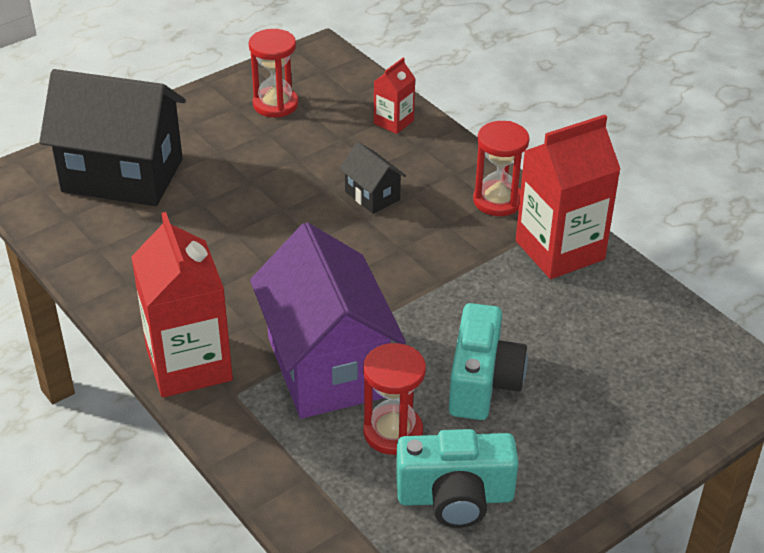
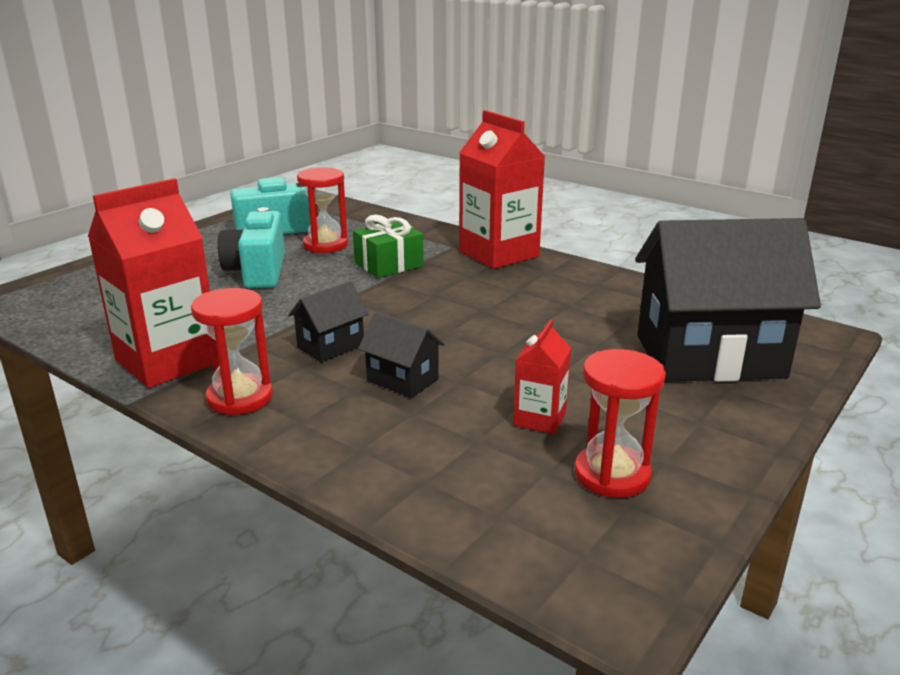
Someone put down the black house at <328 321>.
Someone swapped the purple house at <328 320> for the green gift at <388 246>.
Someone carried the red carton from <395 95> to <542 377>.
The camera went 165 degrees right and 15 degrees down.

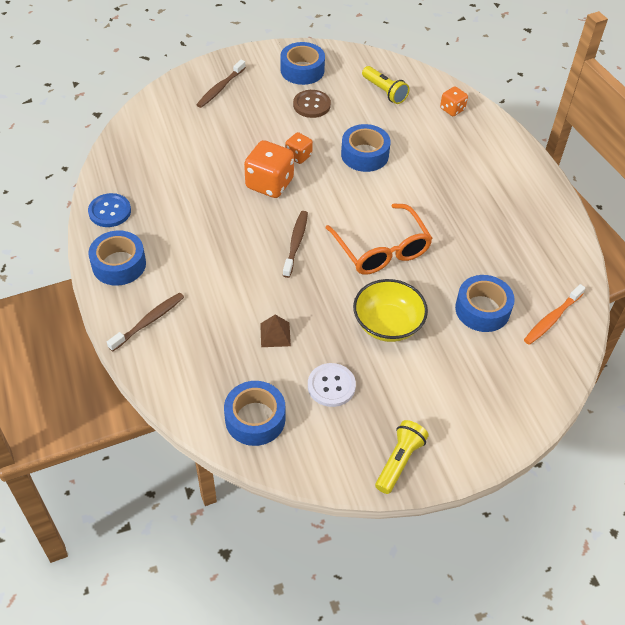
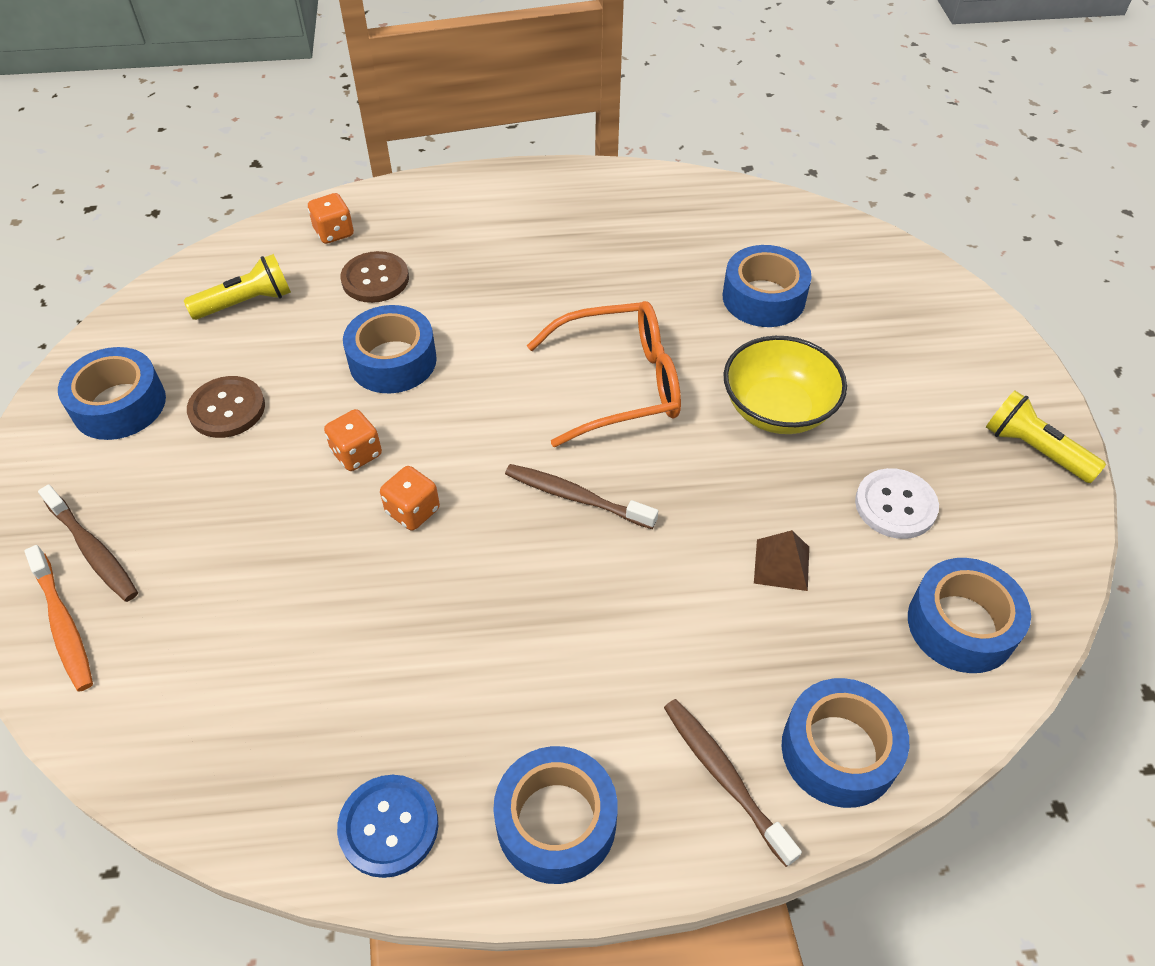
Someone carried the orange toothbrush from <554 314> to <58 618>.
Someone put down the brown button at <374 277>.
Someone scaled the orange dice at <269 169> by 0.56.
Someone put down the blue tape at <845 743>.
The camera went 75 degrees left and 0 degrees up.

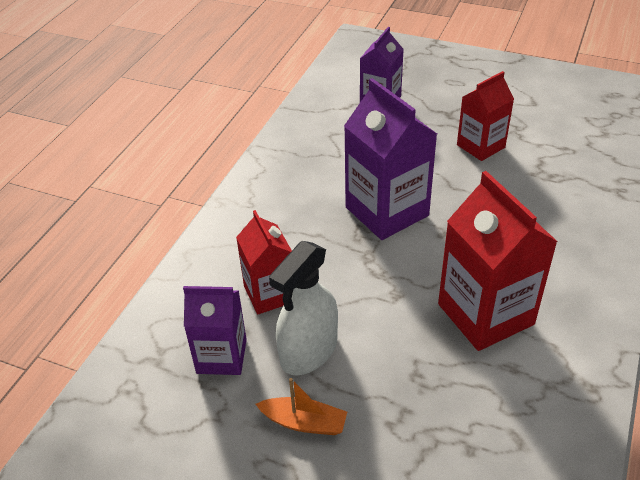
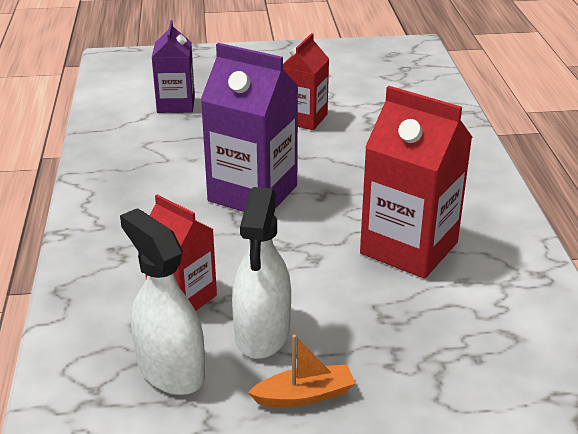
Someone swapped the purple carton at <215 330> for the white spray bottle at <162 301>.
The camera went 30 degrees left and 10 degrees down.

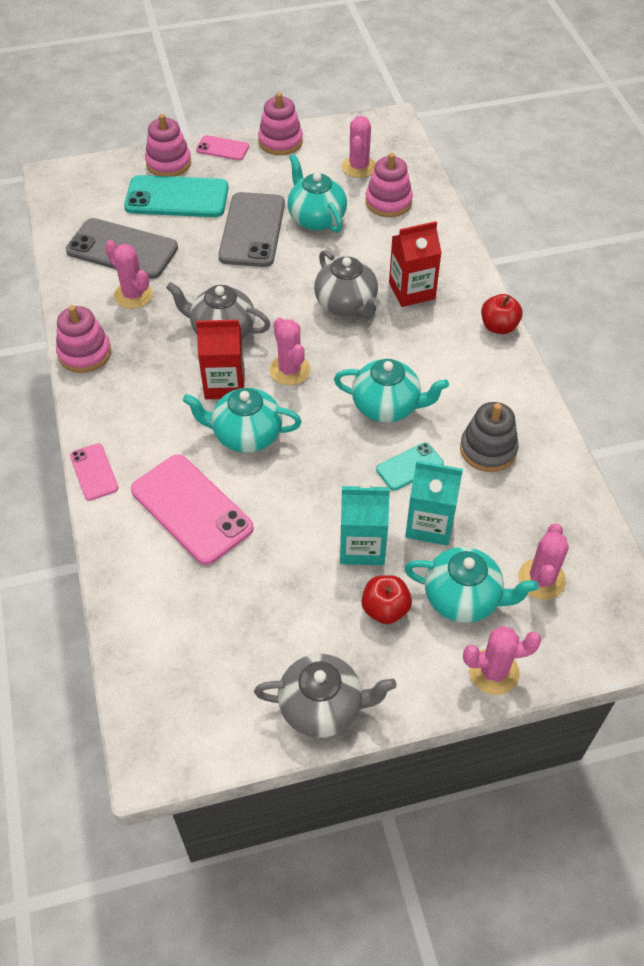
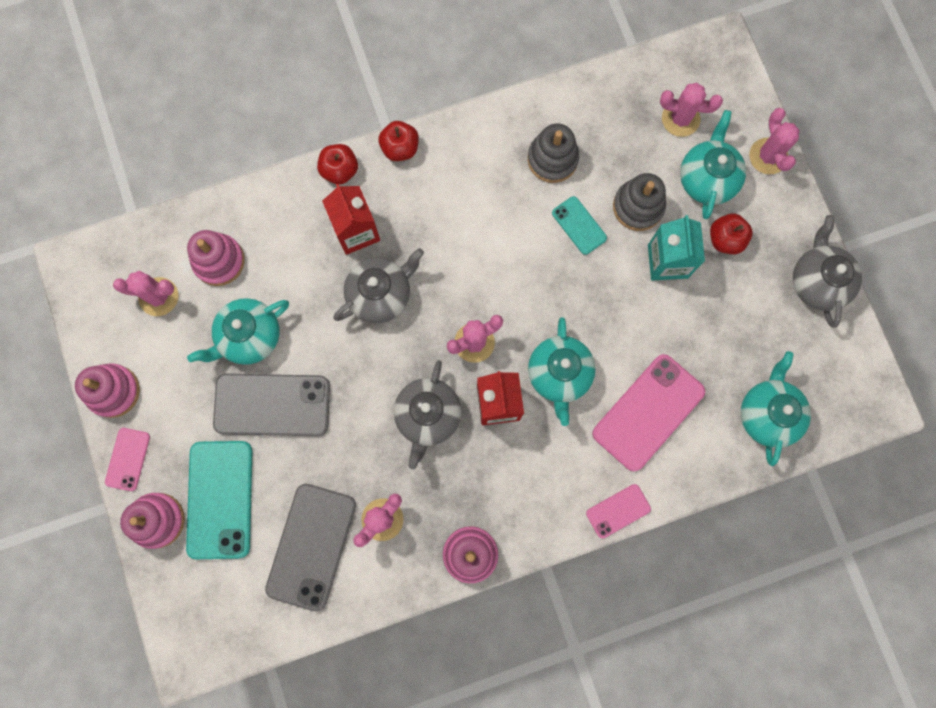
Someone put down the red apple at <337 164>.
Someone swapped the turquoise carton at <434 503> for the grey stacking toy at <639 202>.
Someone carried the turquoise teapot from <391 391> to <776 408>.
The camera went 95 degrees left and 25 degrees up.

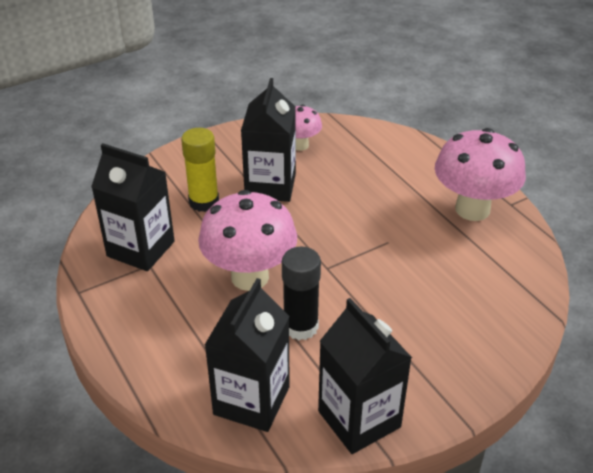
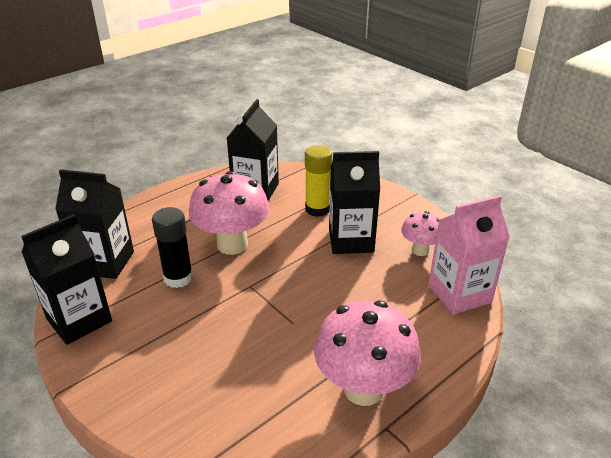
Someone put down the pink carton at <469 255>.
The camera went 80 degrees right and 5 degrees down.

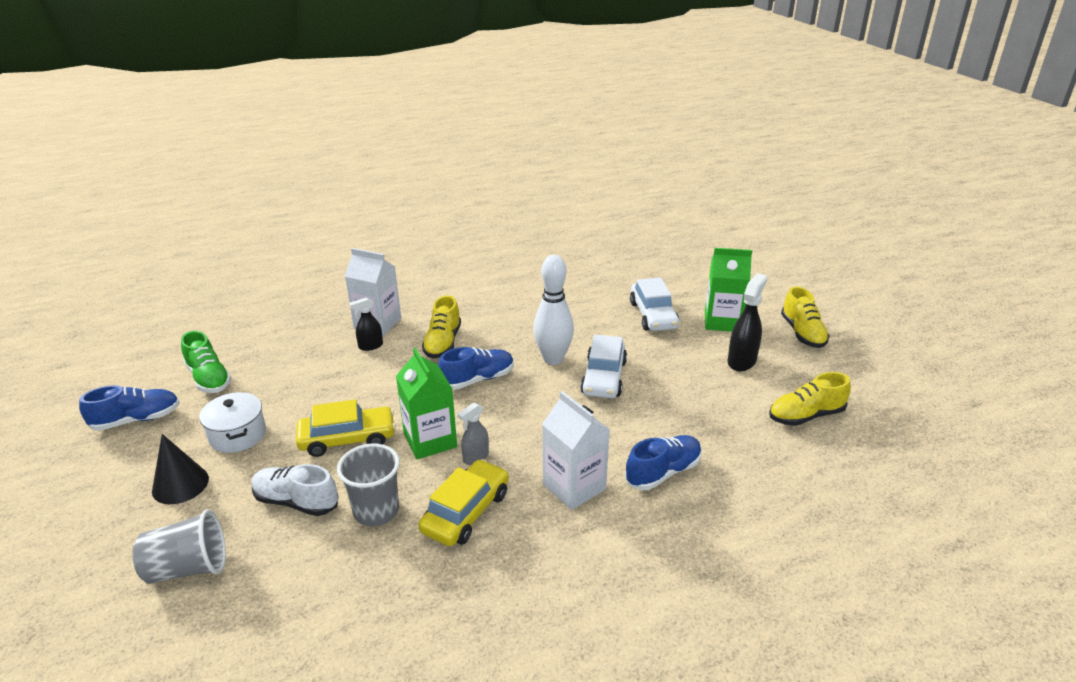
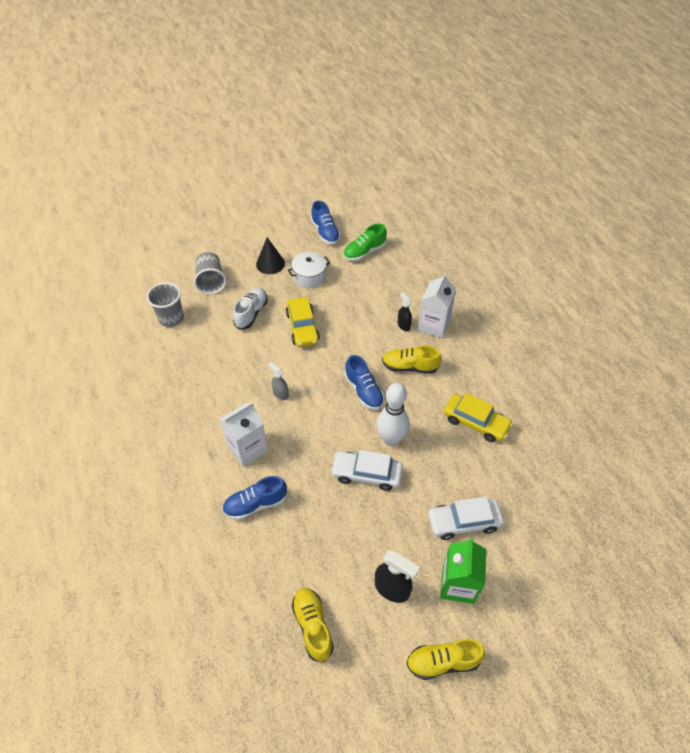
Someone carried the grey cup from <368 485> to <165 304>.
Someone rotated the blue shoe at <663 462> by 105 degrees clockwise.
Someone carried the yellow car from <463 502> to <478 417>.
Someone took away the green carton at <426 403>.
The camera went 90 degrees right and 20 degrees up.

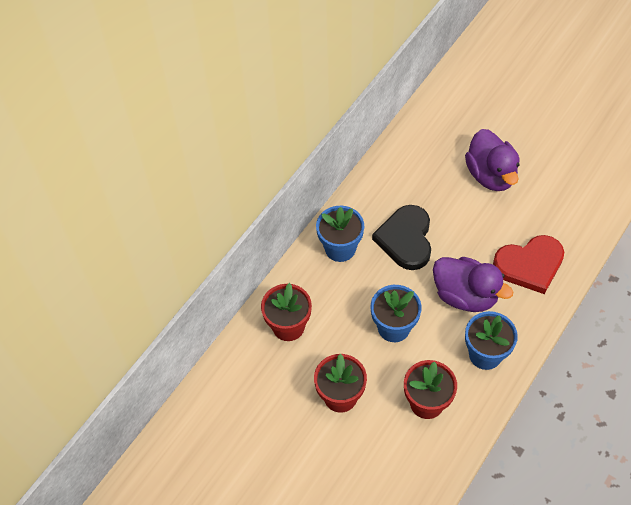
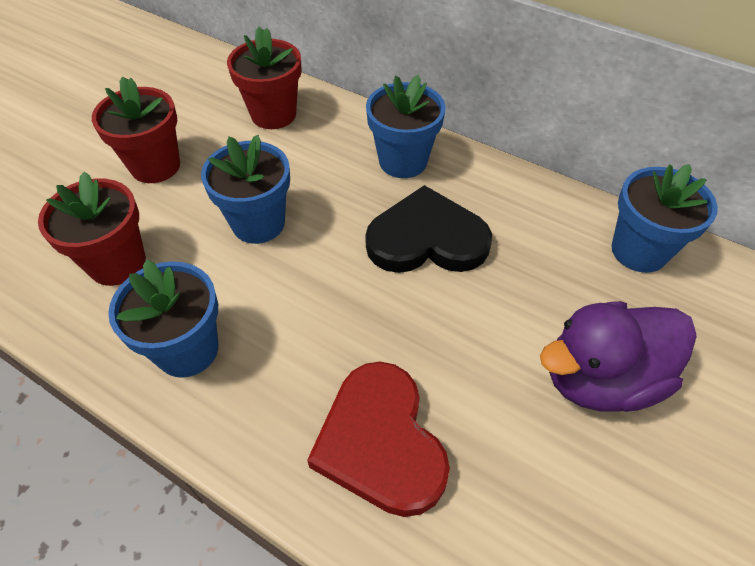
Someone put down the blue flower pot at <665 218>.
Someone took away the purple duck at <473 284>.
The camera went 85 degrees right and 5 degrees down.

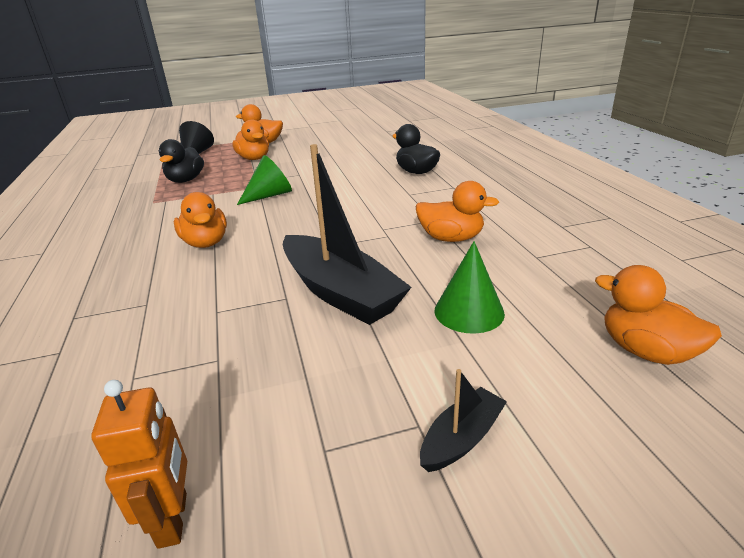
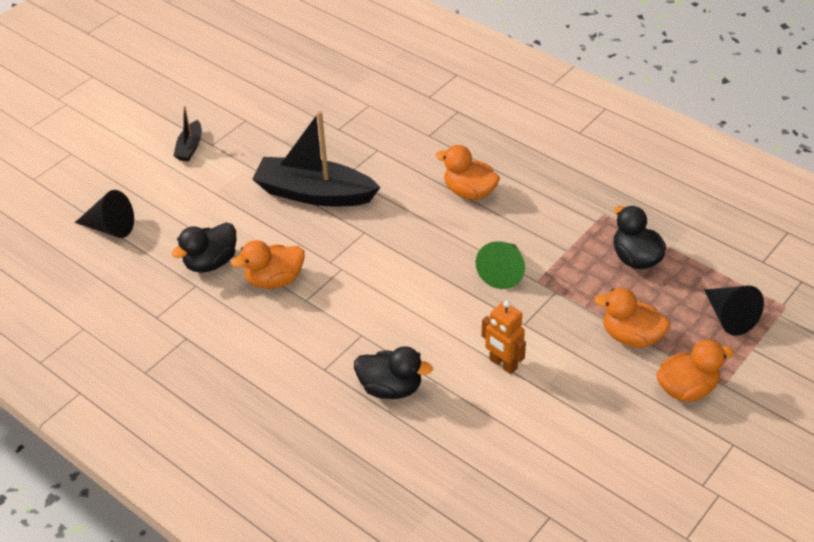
Someone swapped the orange duck at <658 315> for the black cone at <104 214>.
Someone put down the black duck at <204 248>.
Someone carried the orange robot from <139 464> to <504 337>.
Someone took away the green cone at <470 287>.
The camera went 145 degrees right and 15 degrees up.

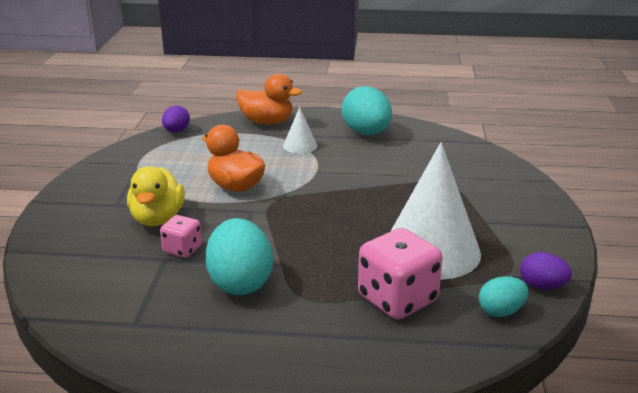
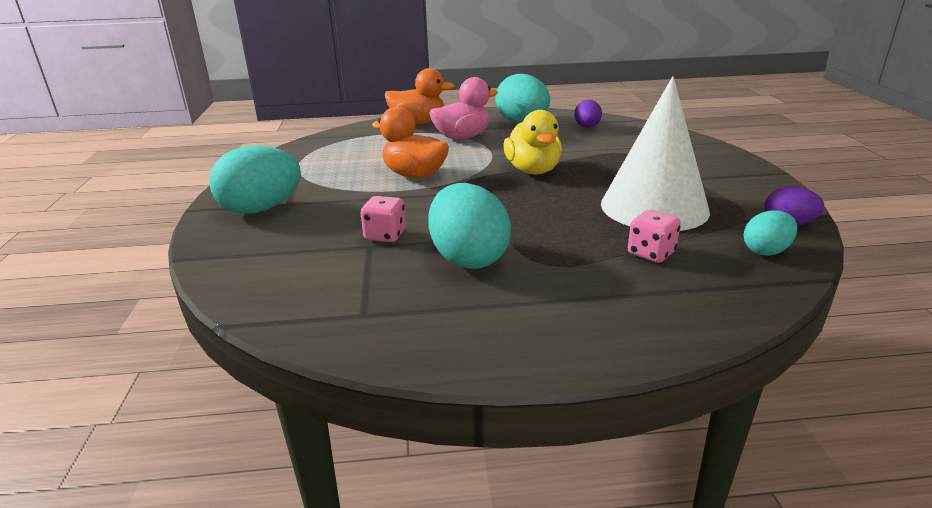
Someone put down the turquoise egg at <255 179>.
Someone swapped the white cone at <300 130> for the pink duck at <463 108>.
Someone carried the yellow duck from <156 196> to <532 142>.
Someone carried the purple egg from <176 119> to <588 114>.
Someone scaled the pink dice at <400 273> by 0.54.
The camera went 10 degrees left and 0 degrees up.

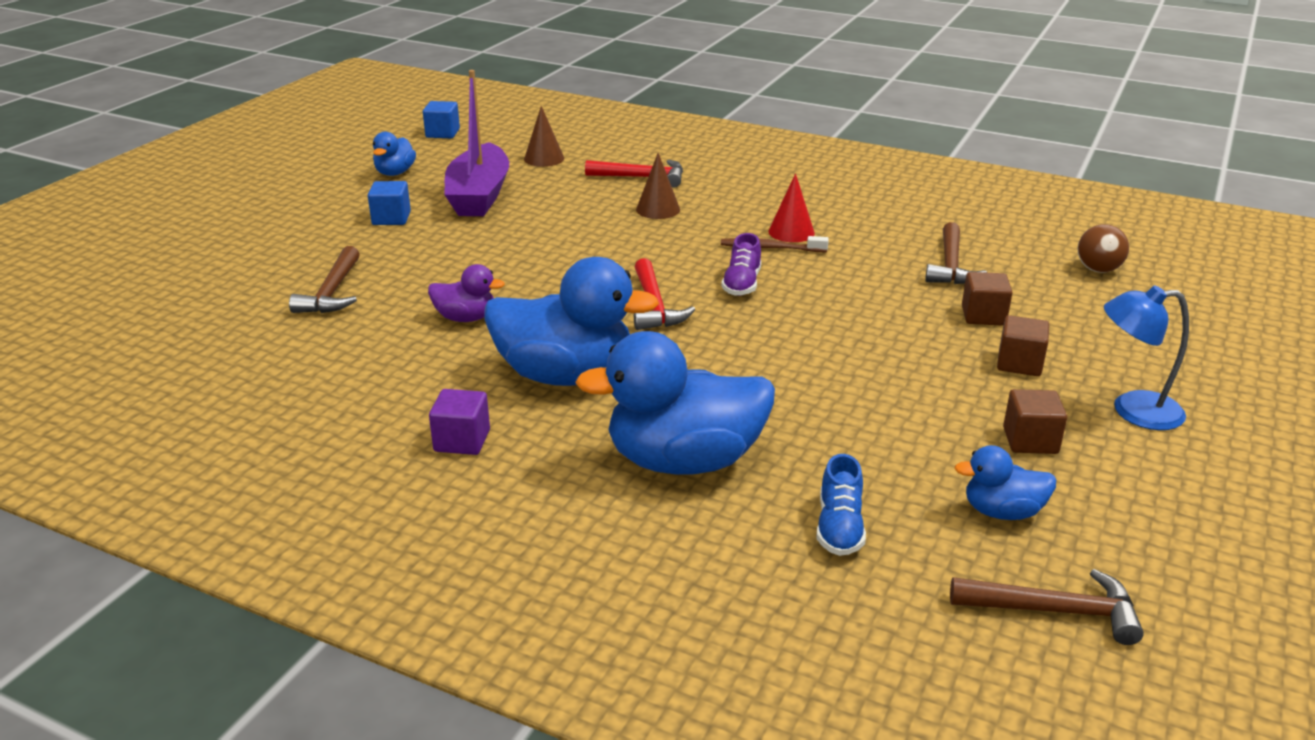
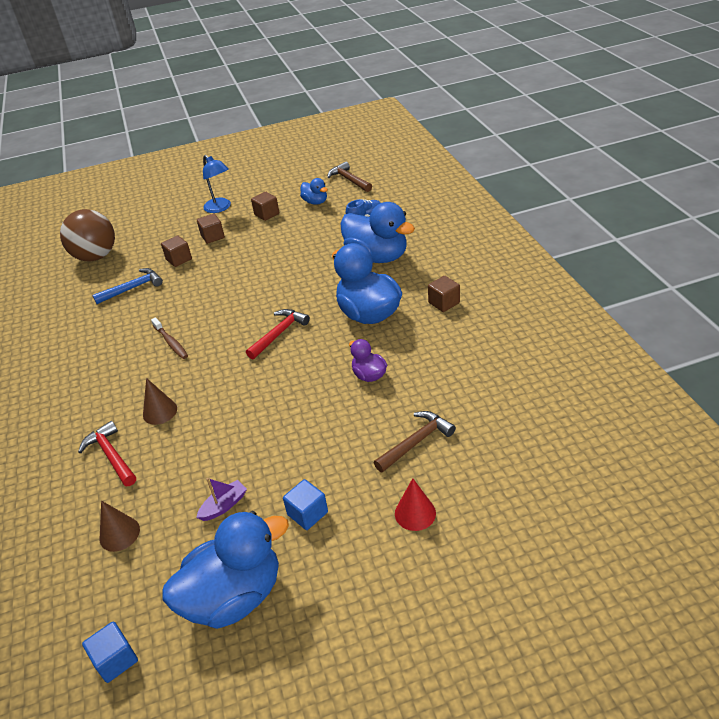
Someone scaled the brown ball at <1103 248> by 1.96.
Someone repainted the brown hammer at <956 253>, which became the blue hammer at <127 286>.
Someone scaled the blue duck at <394 154> by 2.03.
Someone scaled the purple boat at <476 143> by 0.44.
Someone carried the red cone from <791 207> to <415 504>.
Someone repainted the purple cube at <459 422>, which became the brown cube at <444 294>.
Someone took away the purple shoe at <741 264>.
The camera went 130 degrees left and 10 degrees up.

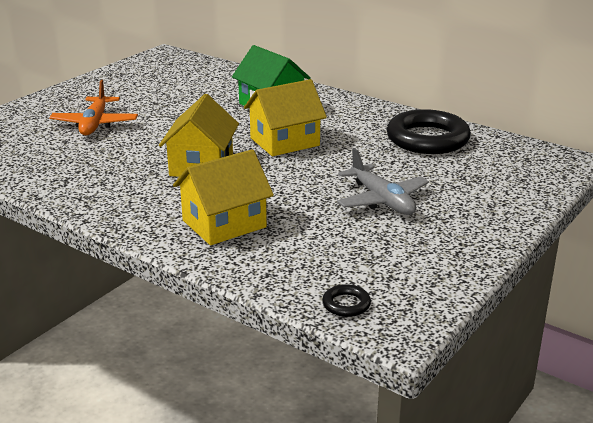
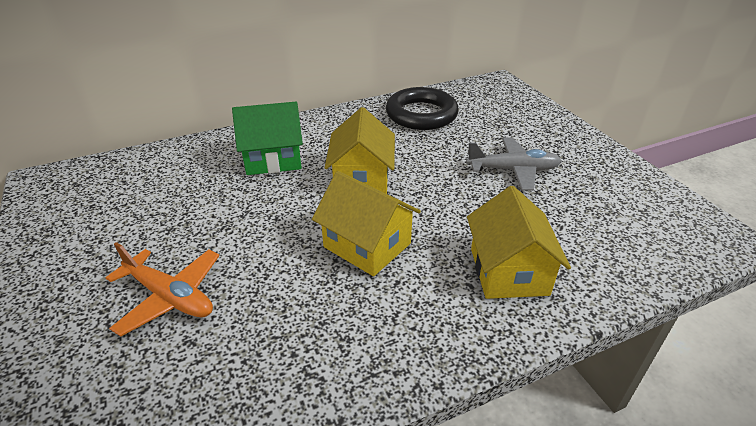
Someone took away the black ring at <346 300>.
The camera went 60 degrees left and 10 degrees up.

